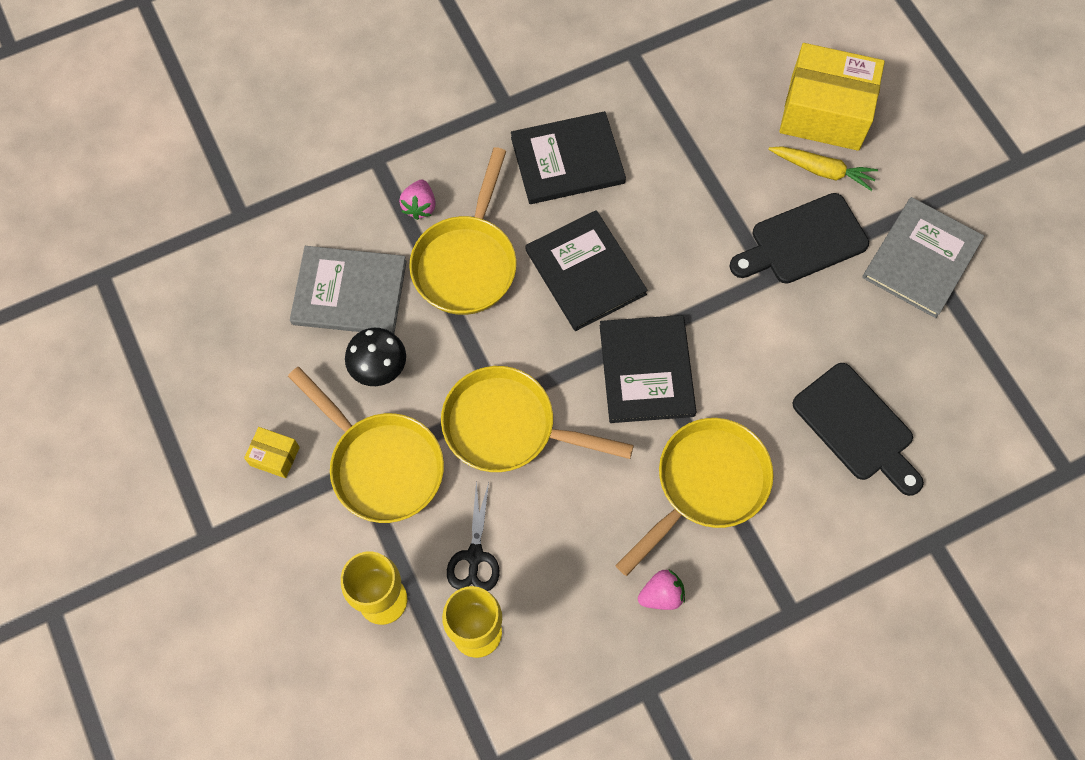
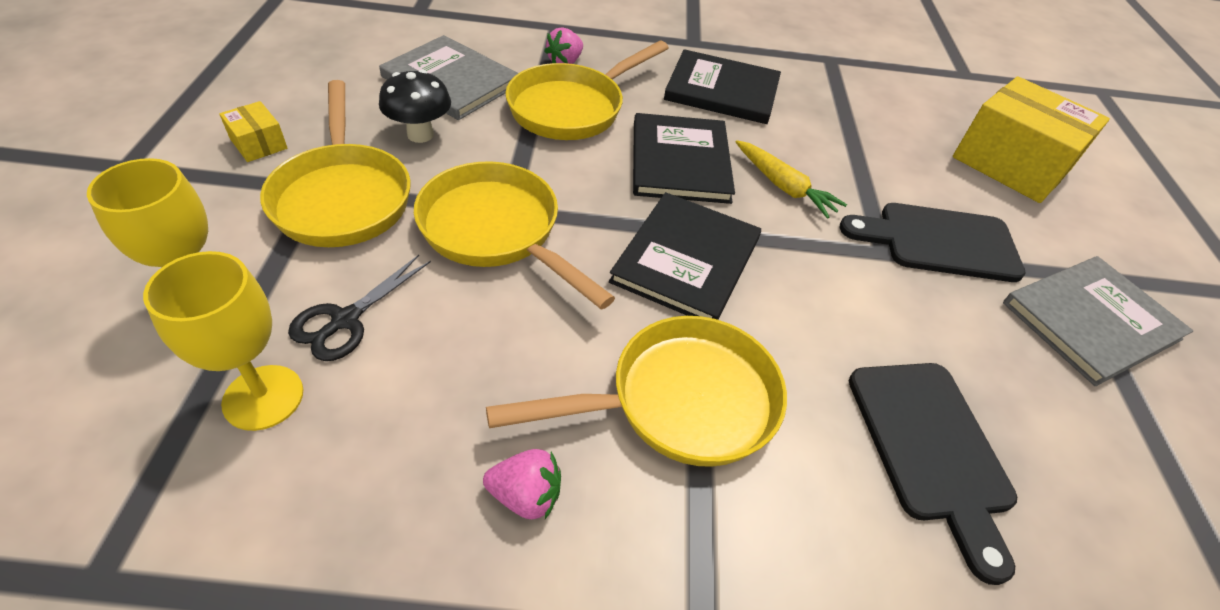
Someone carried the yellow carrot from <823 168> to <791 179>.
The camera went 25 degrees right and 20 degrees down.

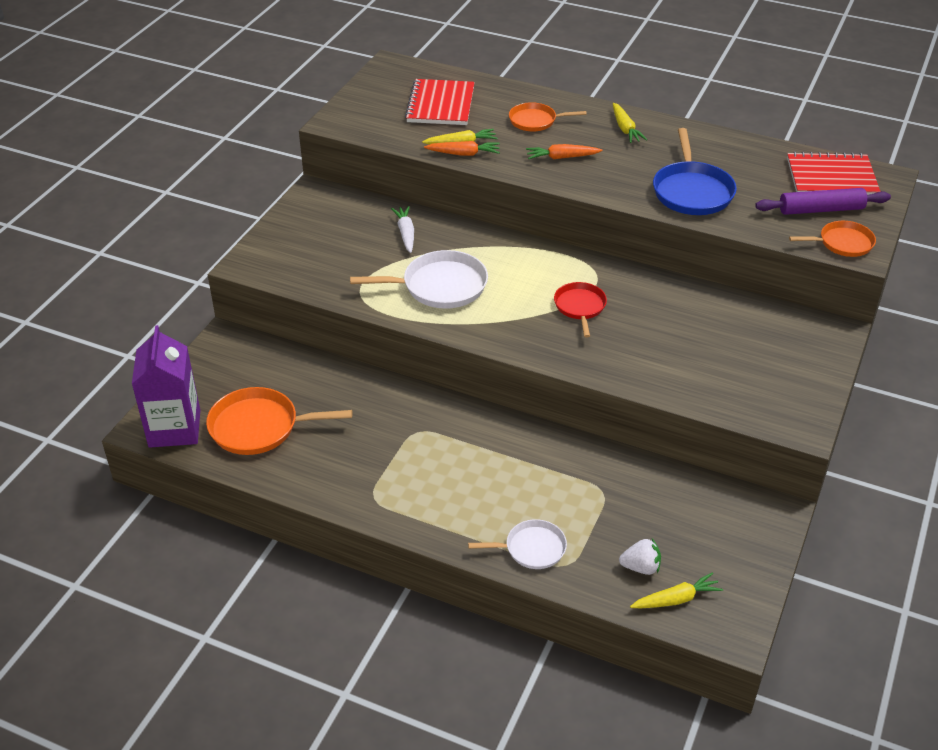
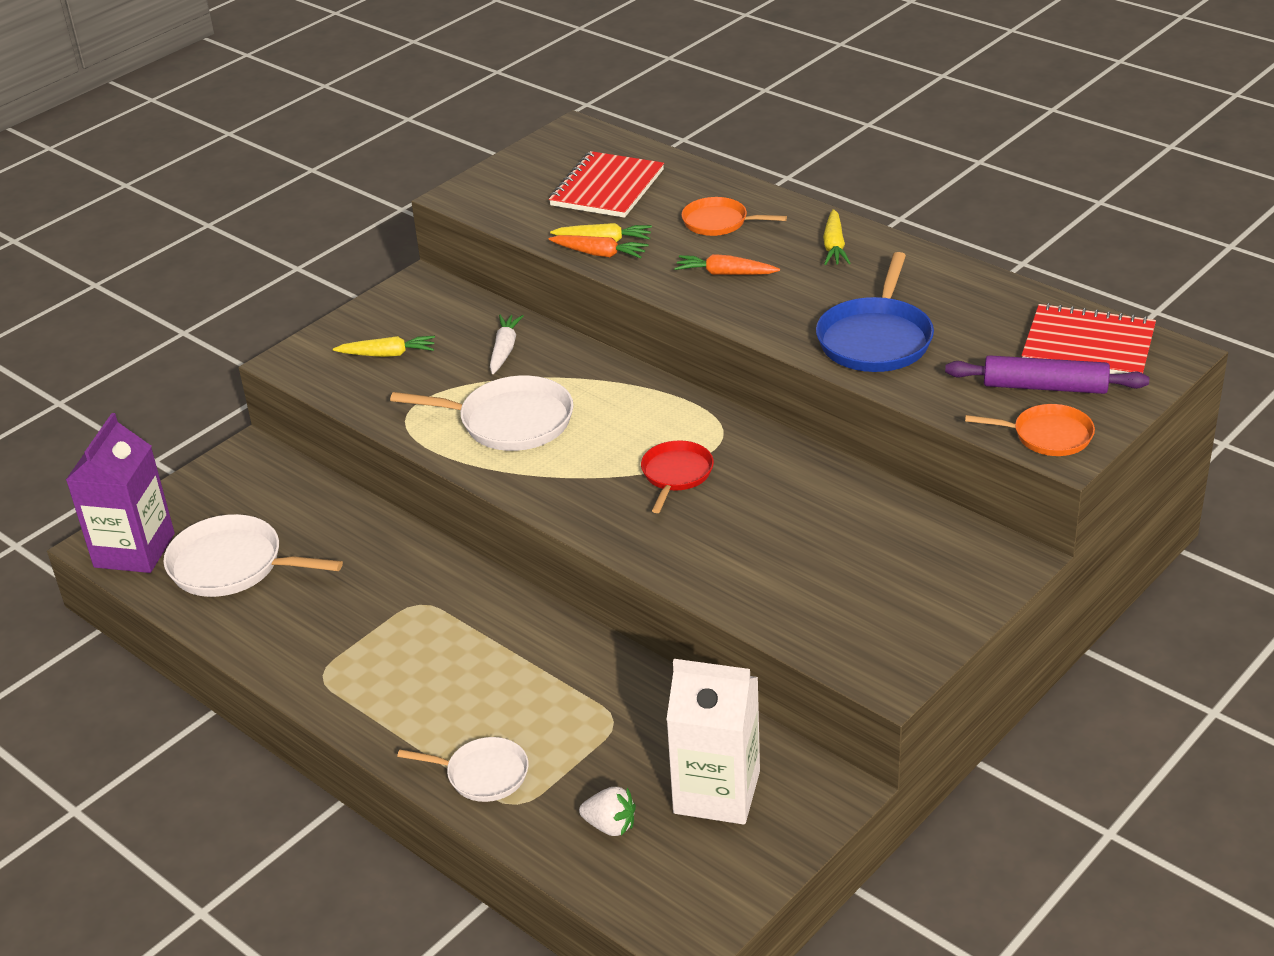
Someone repainted the orange pan at <279 421>, which became the white pan at <253 555>.
Someone carried the yellow carrot from <676 590> to <384 346>.
Someone put down the white carton at <713 742>.
The camera went 20 degrees right and 5 degrees down.

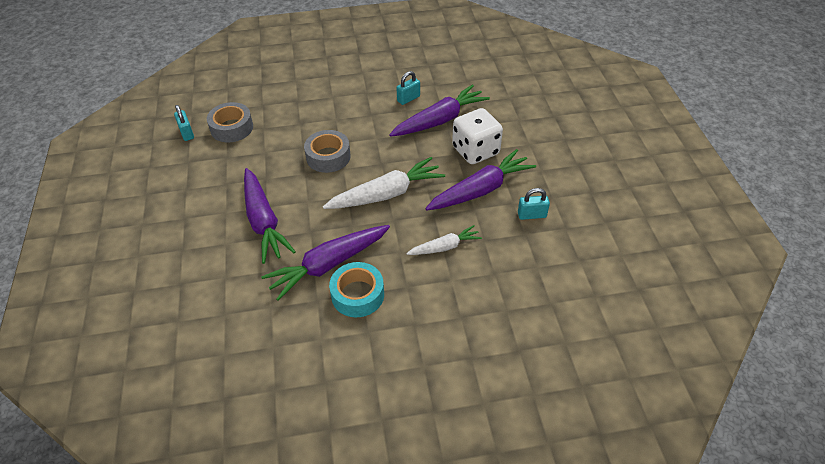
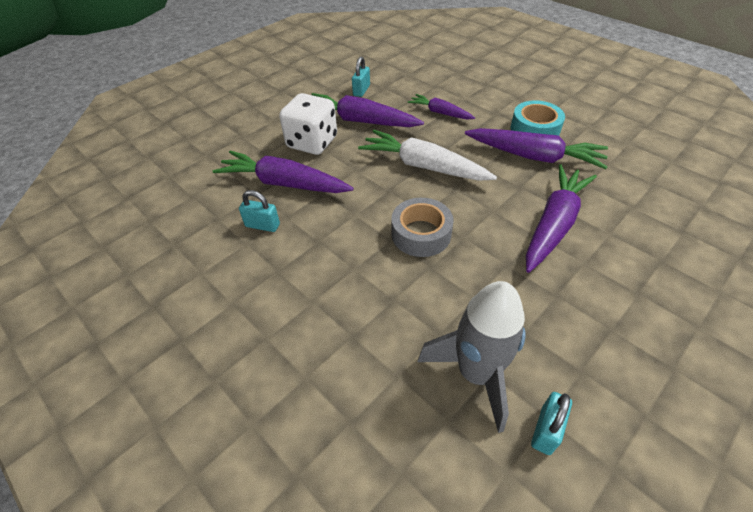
Someone rotated the turquoise padlock at <534 204> by 60 degrees clockwise.
Someone repainted the white carrot at <444 240>, which became the purple carrot at <441 107>.
Someone swapped the grey tape at <230 122> for the grey rocket at <472 357>.
The camera went 125 degrees left and 0 degrees up.

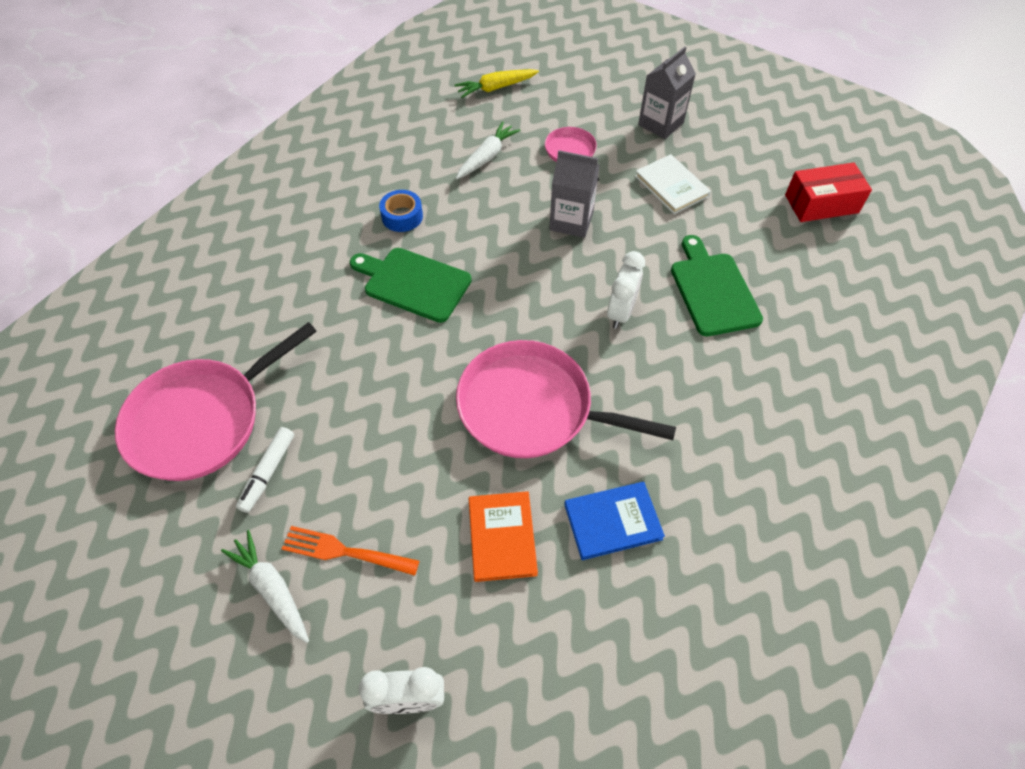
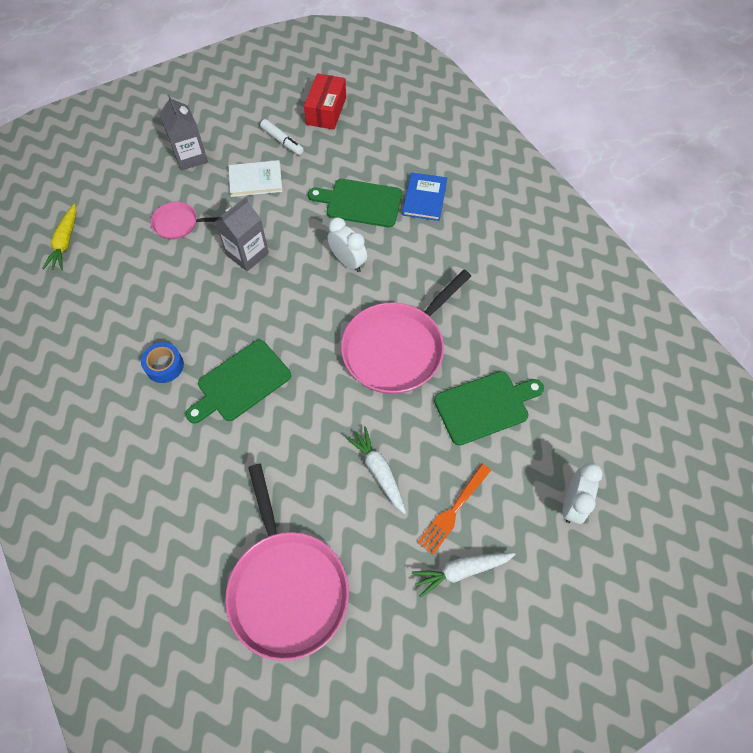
Someone carried the white marker from <265 470> to <282 137>.
Someone carried the white carrot from <488 150> to <375 470>.
Someone carried the blue book from <614 521> to <424 196>.
Someone swapped the orange book at <503 536> for the green cutting board at <489 408>.
The camera went 65 degrees left and 5 degrees up.

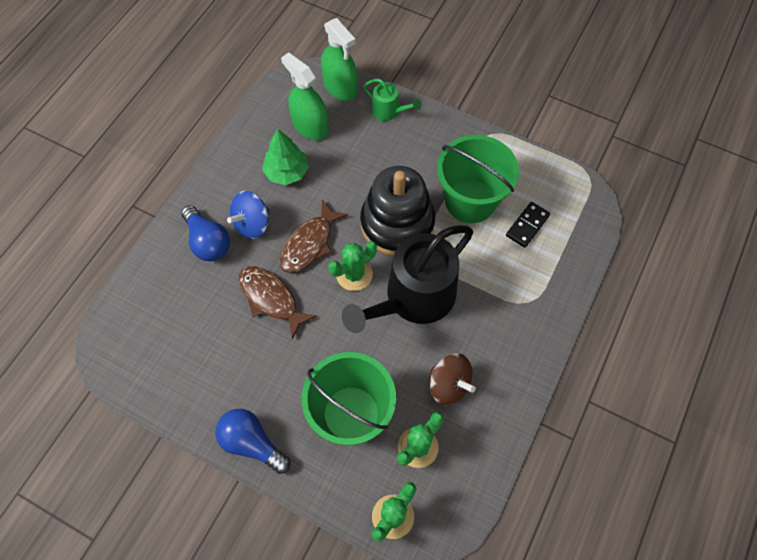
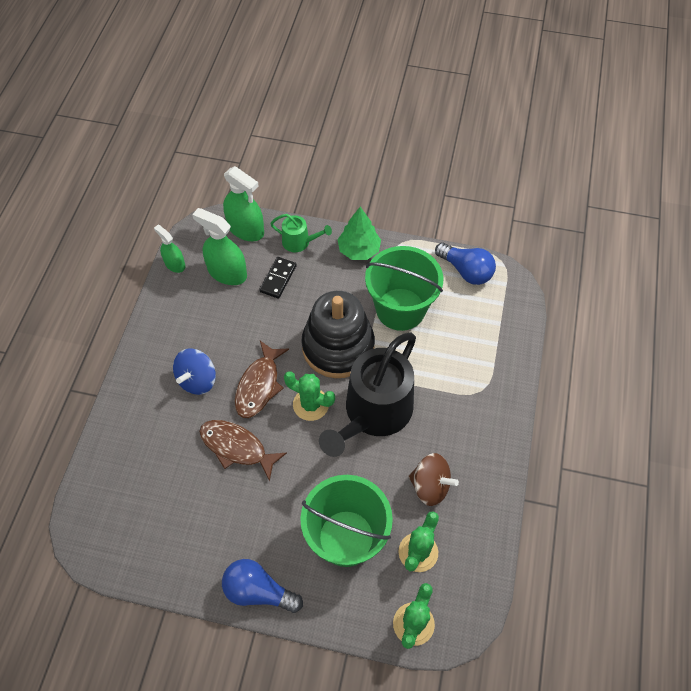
Someone put down the green spray bottle at <169 249>.
Someone carried the black domino from <528 225> to <278 278>.
Someone rotated the green cactus at <352 266> by 75 degrees clockwise.
Someone carried the green tree from <285 157> to <359 233>.
Someone carried the blue light bulb from <205 233> to <465 263>.
The camera went 15 degrees left and 5 degrees down.

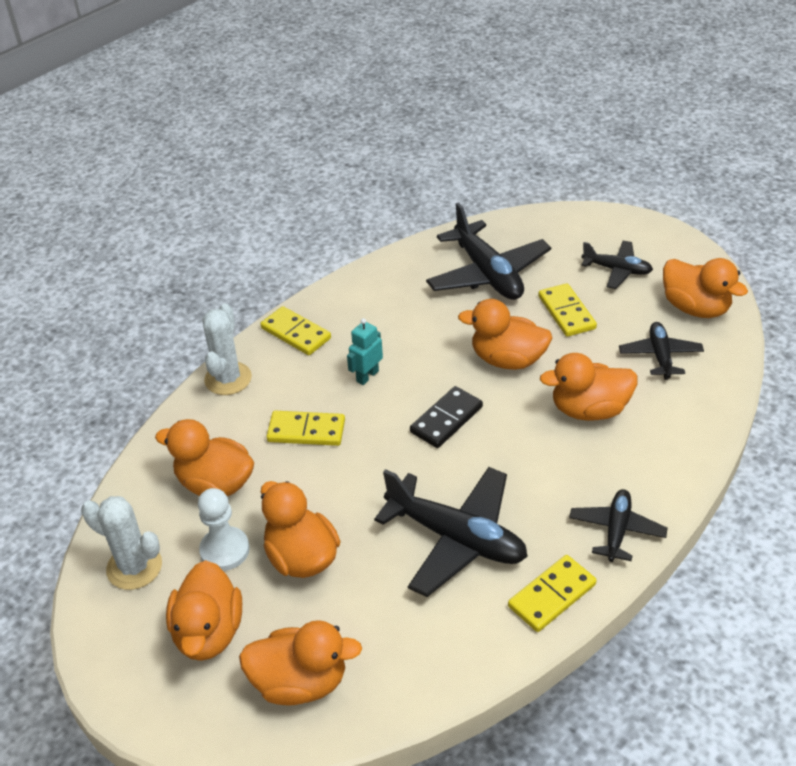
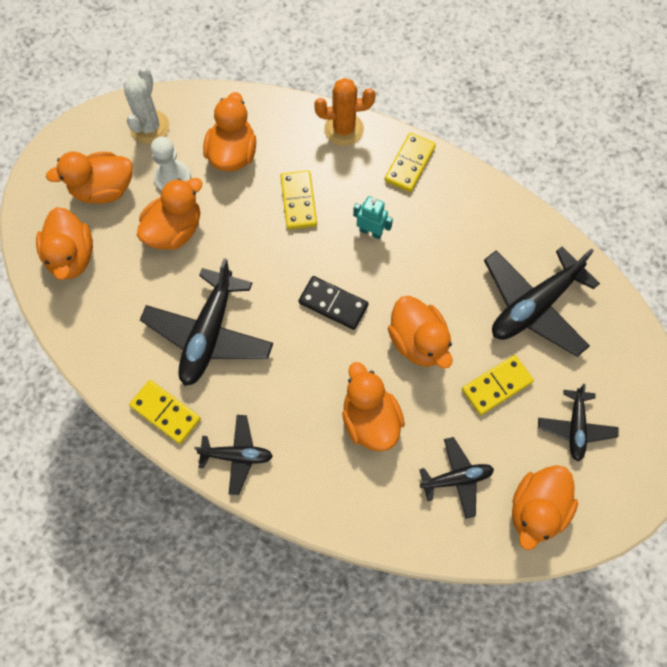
Someone repainted the white cactus at <227 349>, which became the orange cactus at <345 112>.
Someone rotated the orange duck at <505 334> by 150 degrees clockwise.
The camera went 75 degrees right and 25 degrees up.

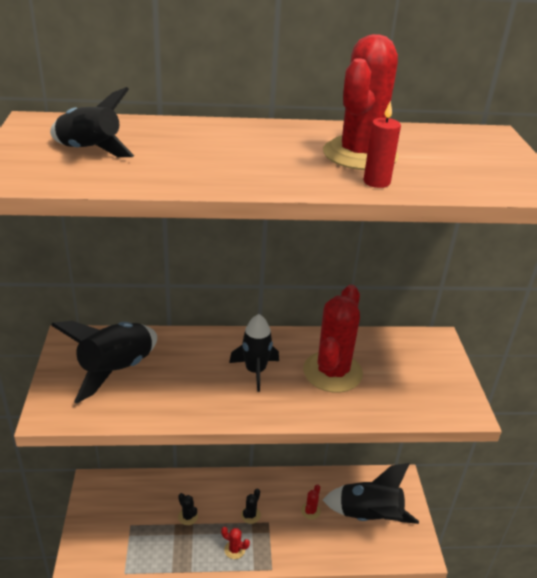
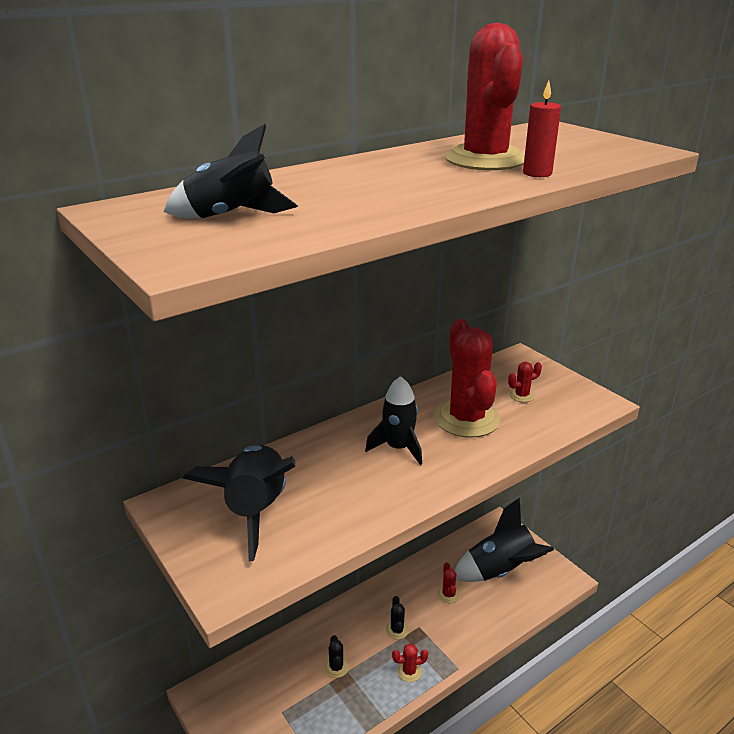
Someone rotated the black cactus at <188 509> by 60 degrees clockwise.
Someone put down the red cactus at <525 382>.
The camera went 30 degrees left and 5 degrees down.

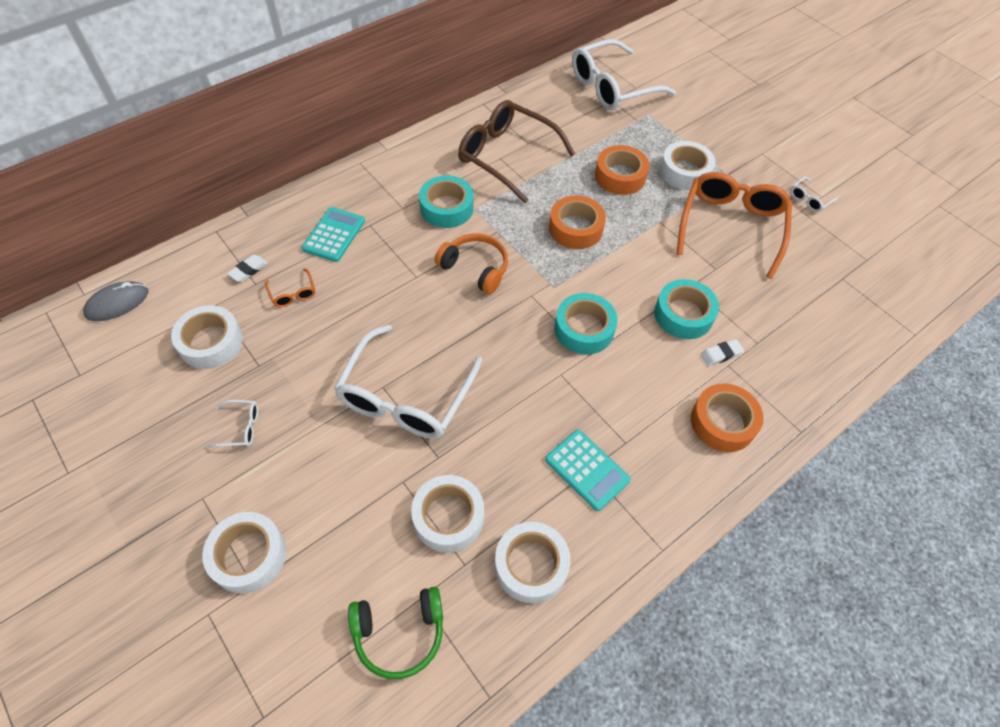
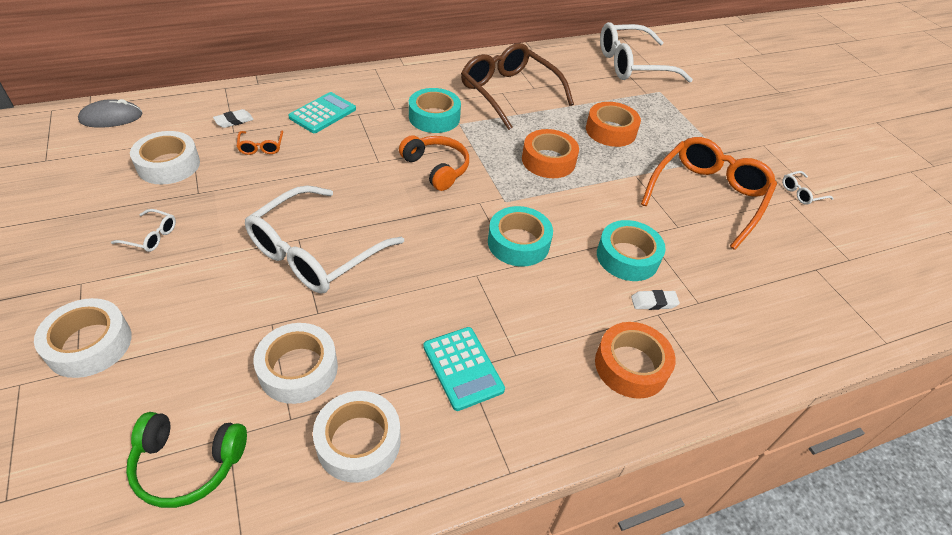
Someone took away the white tape at <688 165>.
The camera went 15 degrees right and 10 degrees down.

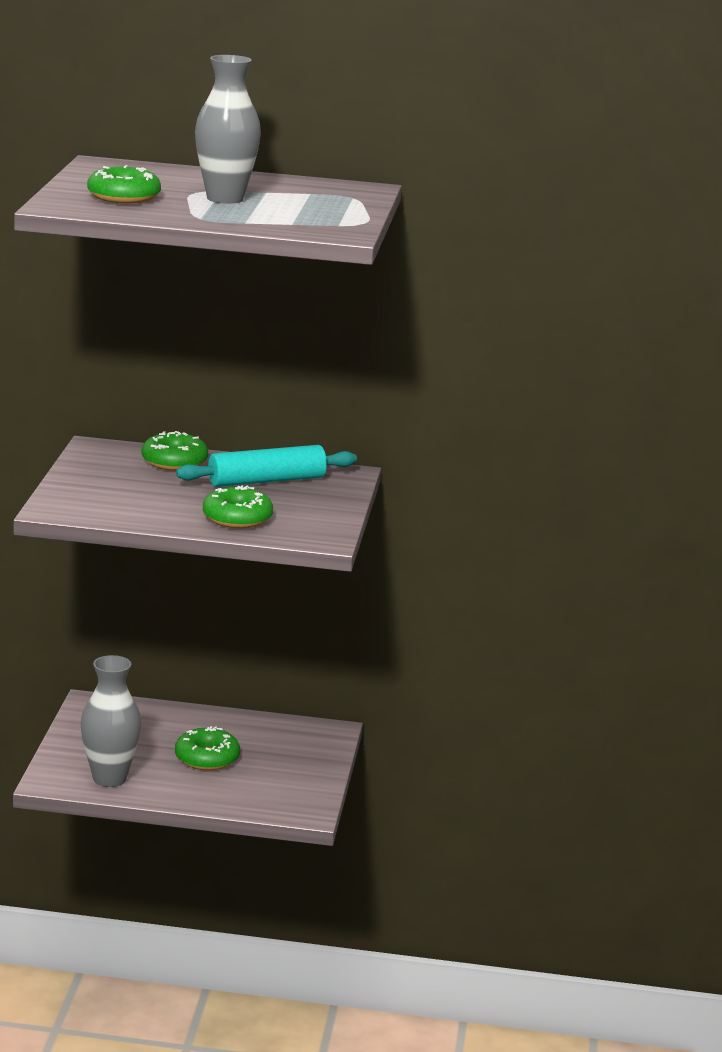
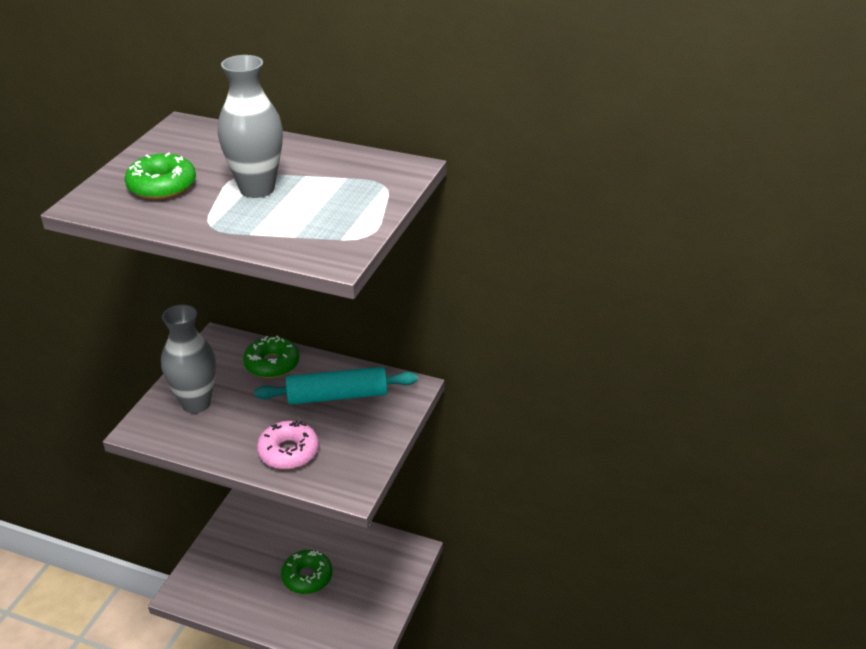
Someone carried the grey vase from <111 721> to <188 359>.
Someone repainted the green donut at <238 506>, which became the pink donut at <288 445>.
The camera went 15 degrees right and 15 degrees up.

